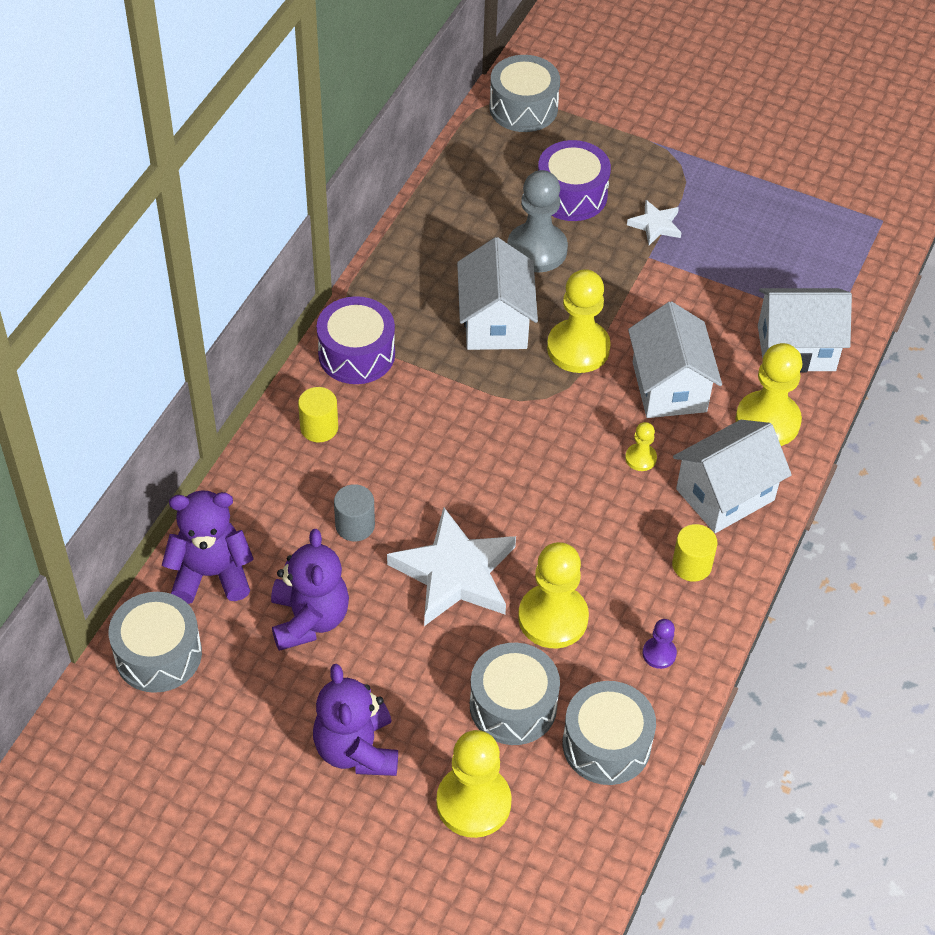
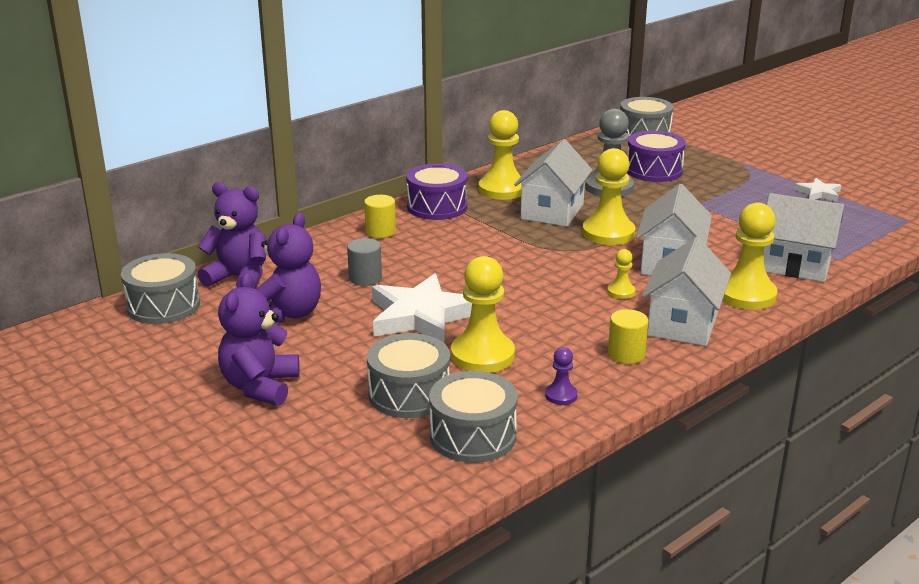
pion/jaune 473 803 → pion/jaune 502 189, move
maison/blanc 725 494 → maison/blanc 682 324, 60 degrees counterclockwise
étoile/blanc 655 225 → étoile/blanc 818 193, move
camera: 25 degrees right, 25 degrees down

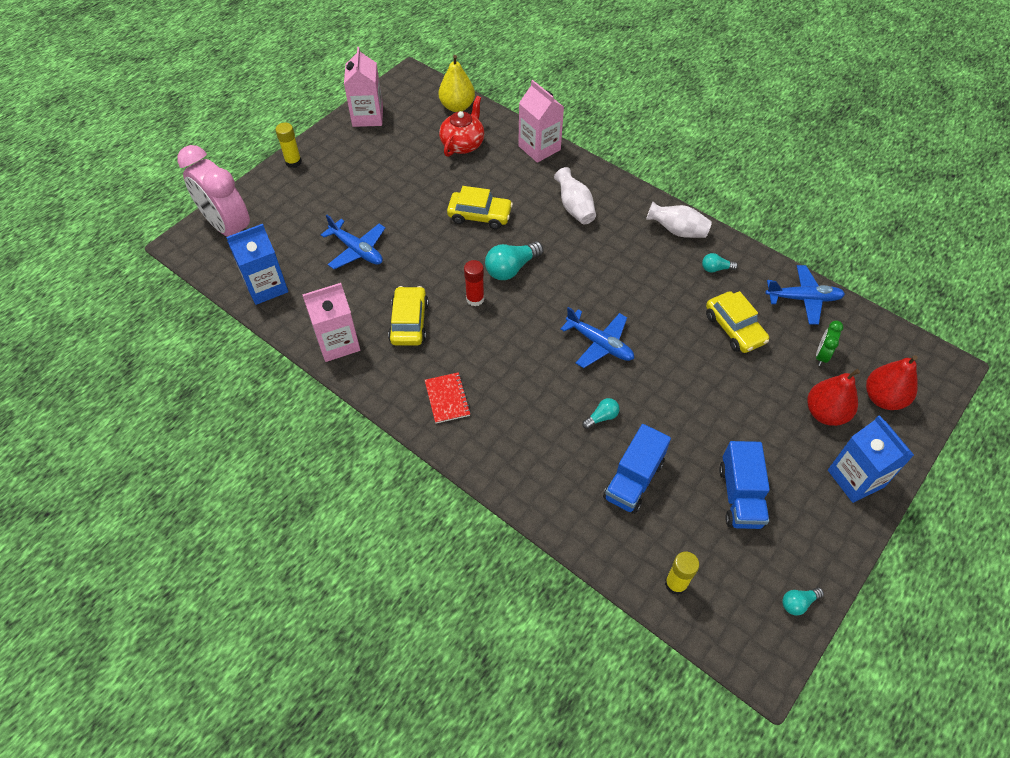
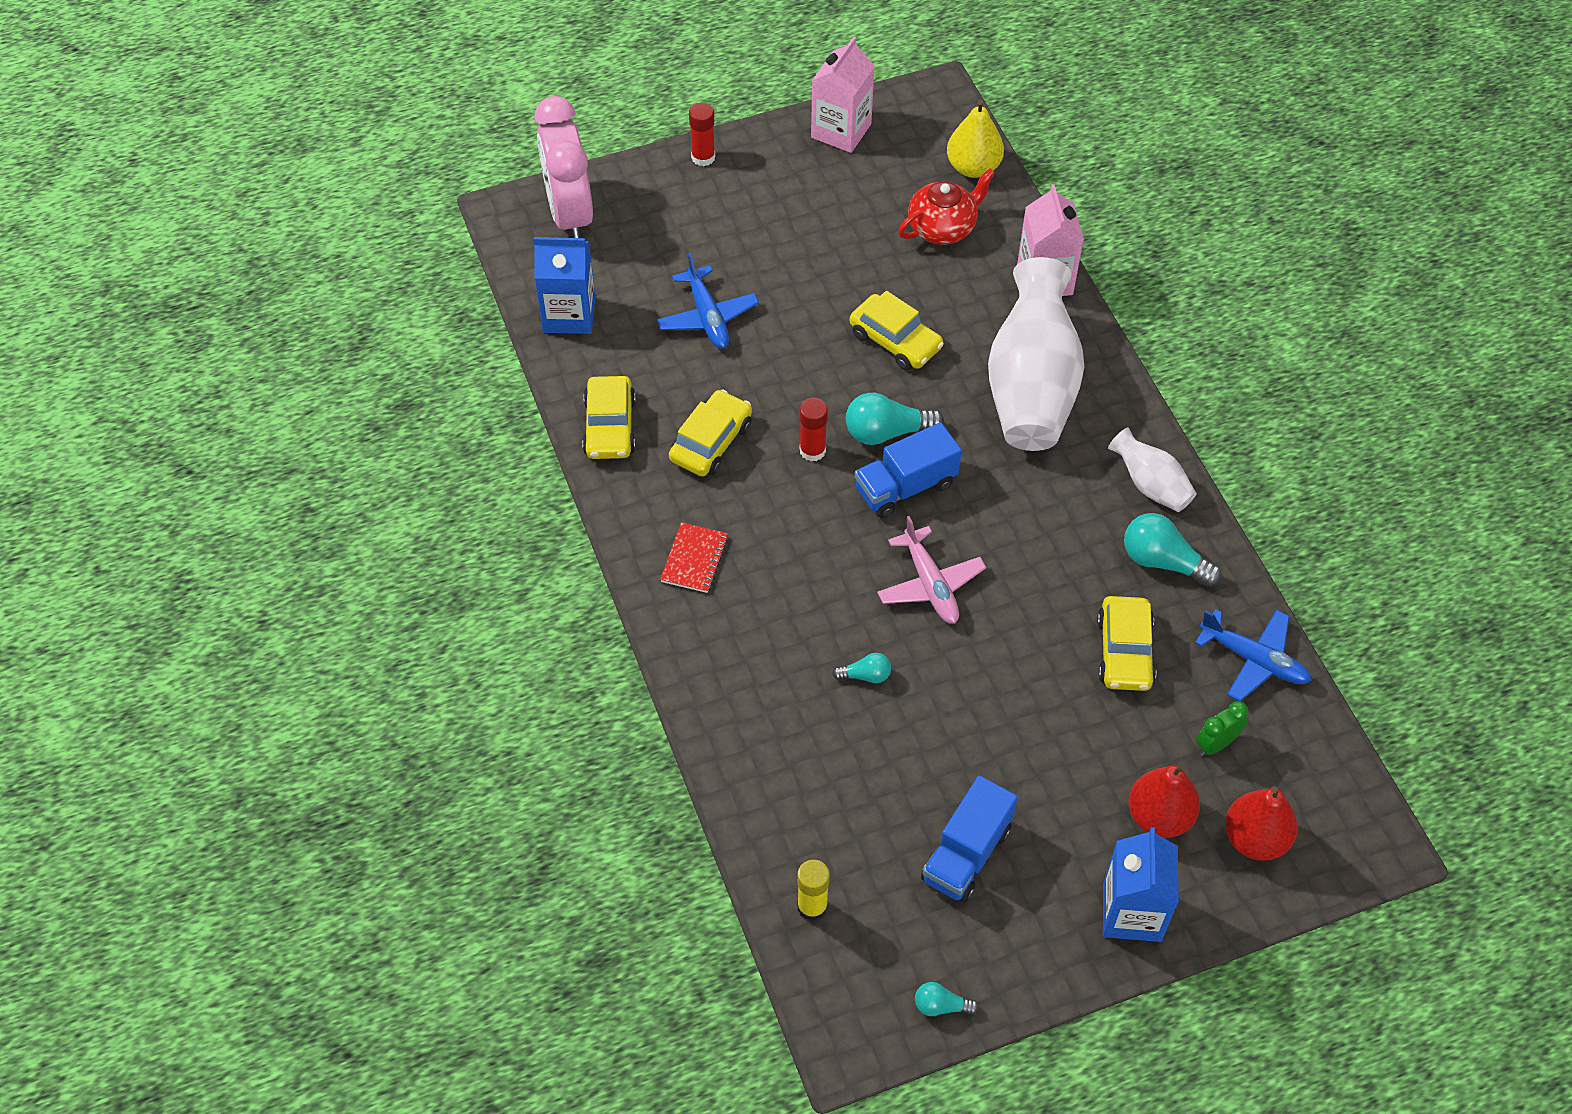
brique de lait/rose 338 342 → voiture/jaune 610 427
bâton de colle/jaune 293 162 → bâton de colle/rouge 703 157
camion/bleu 633 480 → camion/bleu 905 487, move
avion/bleu 599 344 → avion/rose 930 585
vase/blanc 574 208 → vase/blanc 1031 387, x2.05
ampoule/turquoise 716 269 → ampoule/turquoise 1163 561, x1.84
camera: 30 degrees right, 0 degrees up

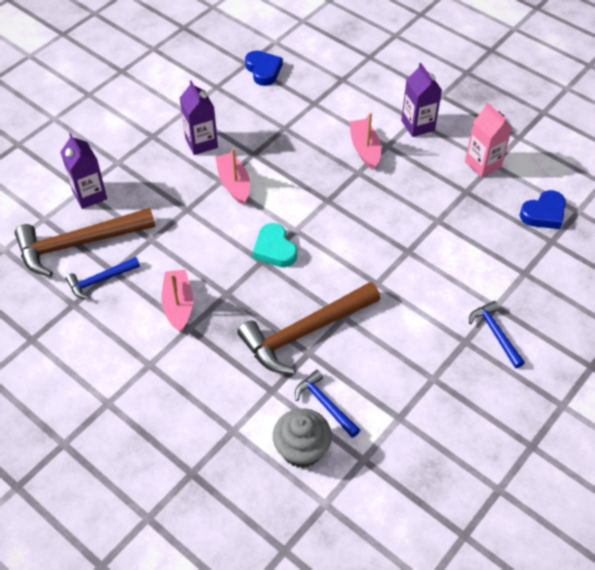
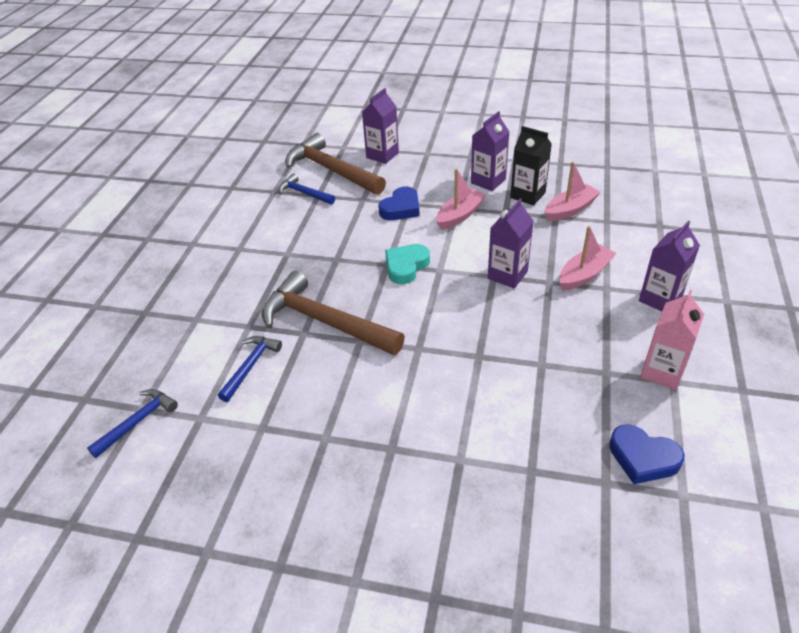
marteau/bleu 495 333 → marteau/bleu 138 422, move
cœur/bleu 263 70 → cœur/bleu 401 208, move
- → brique de lait/violet 507 275
- → brique de lait/noir 527 195
bateau/rose 178 305 → bateau/rose 570 209, move
muffin/gris 302 449 → -
camera: 65 degrees right, 10 degrees down

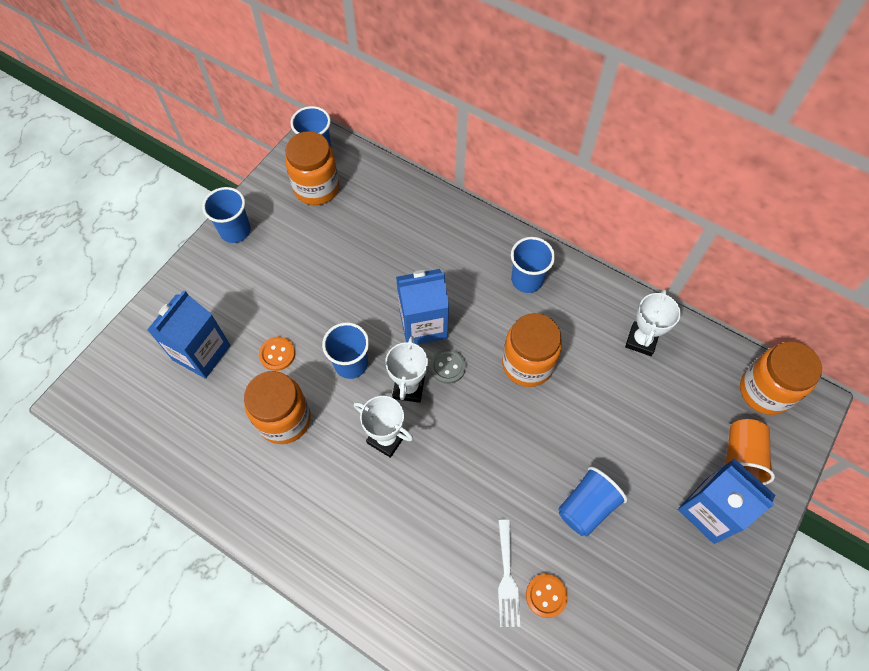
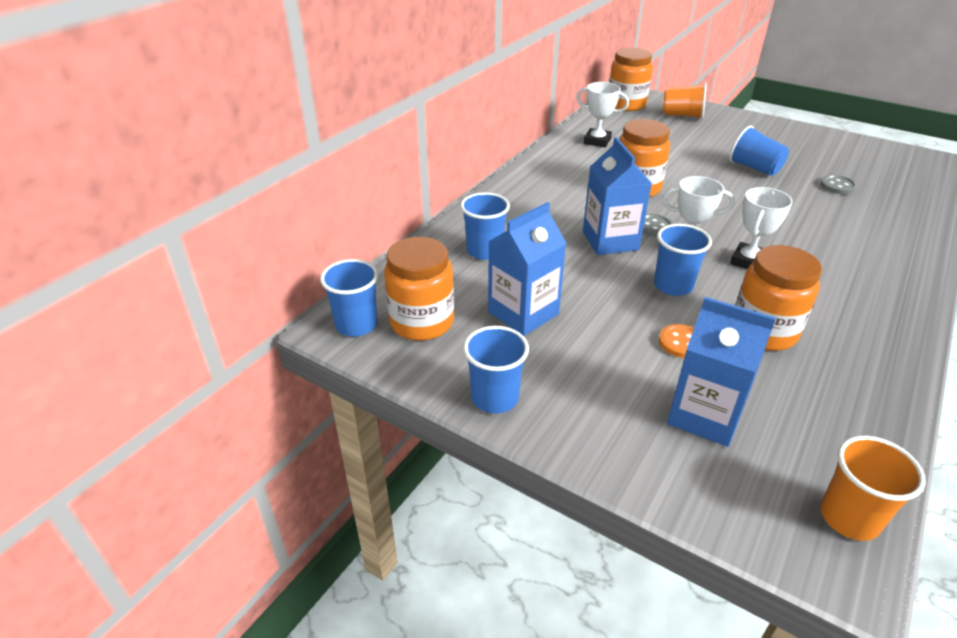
gobelet/bleu 527 280 → gobelet/bleu 484 251, move
brique de lait/bleu 709 511 → brique de lait/bleu 523 313, move
bouton/orange 546 596 → bouton/gris 838 186
- → gobelet/orange 849 517
fourchette/blanc 507 578 → -
camera: 90 degrees left, 25 degrees down

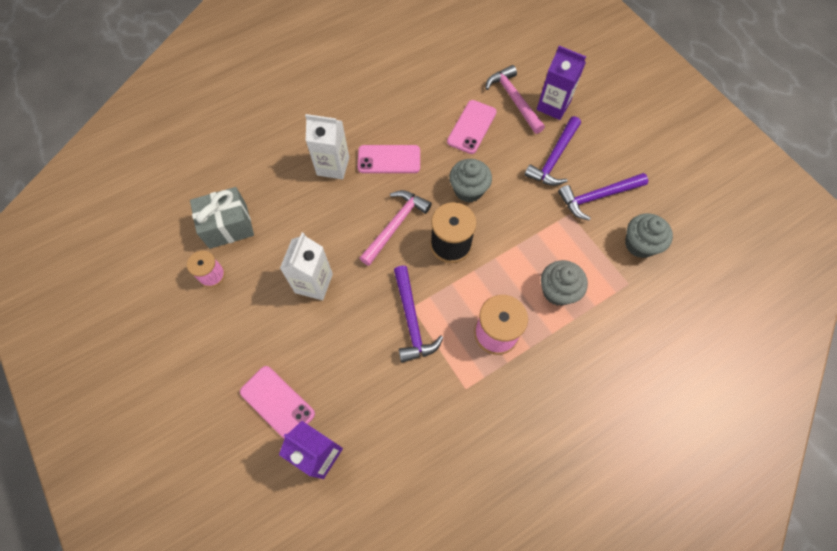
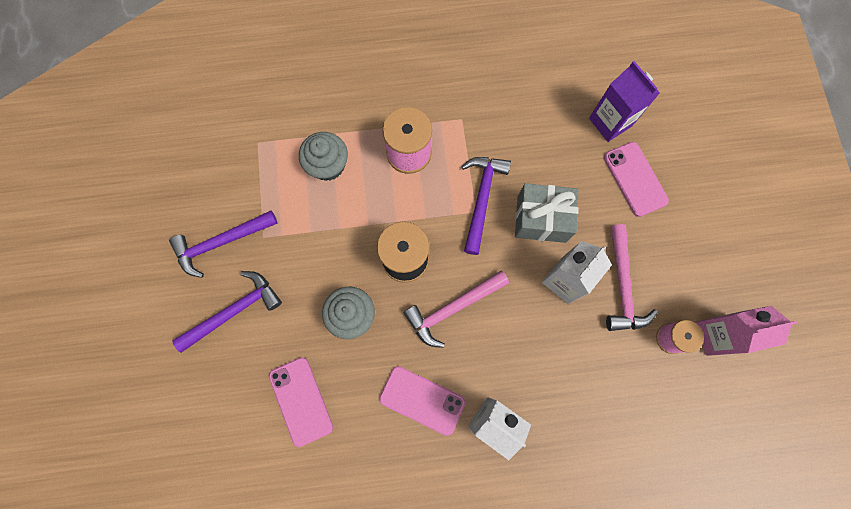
marteau/violet 597 197 → marteau/violet 221 243, 150 degrees clockwise
téléphone/rose 471 127 → téléphone/rose 301 401, 75 degrees counterclockwise
cadeau/gris 228 226 → cadeau/gris 541 219, move
marteau/rose 513 99 → marteau/rose 622 286, move
- → brique de lait/rose 716 335
brique de lait/violet 553 106 → -
muffin/gris 640 244 → -
camera: 155 degrees left, 10 degrees up

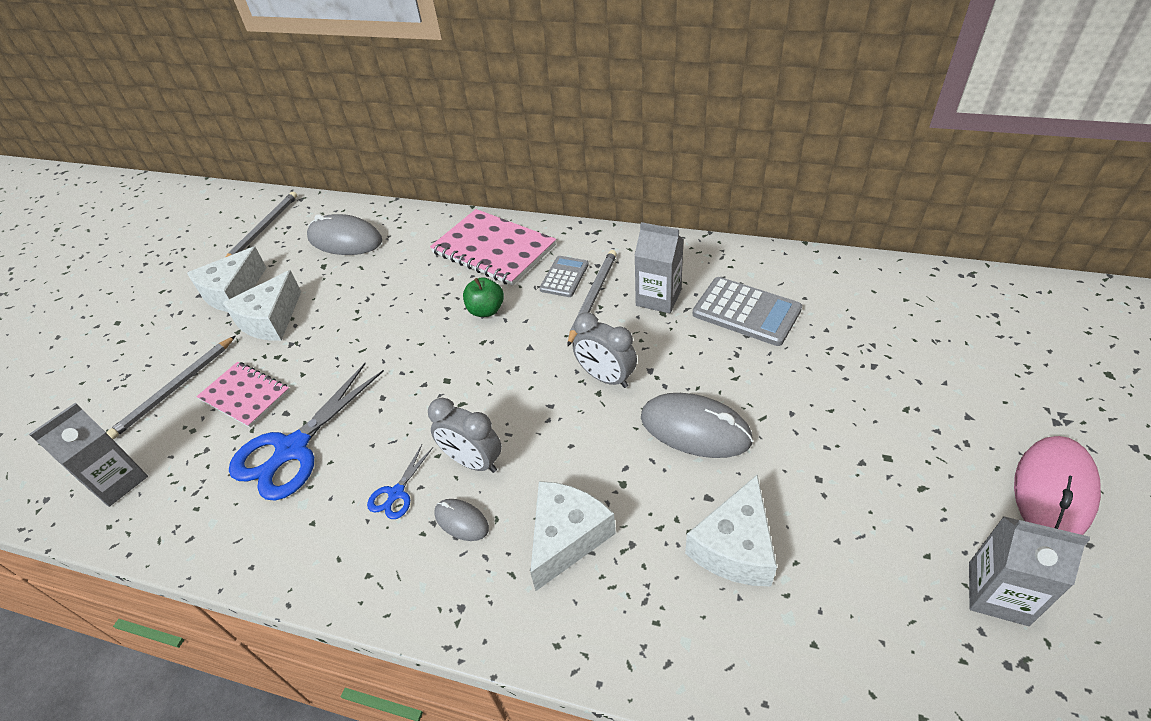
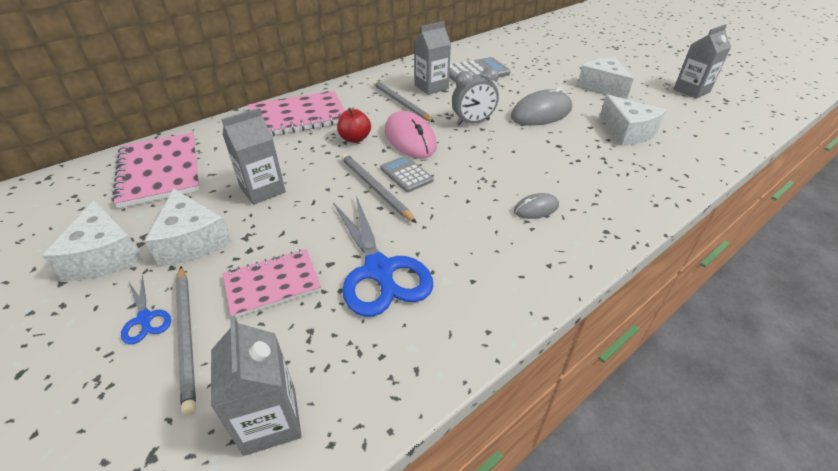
souris/gris 345 240 → carnet/rose 160 171
ciseaux/bleu 396 493 → ciseaux/bleu 145 318, move
- → brique de lait/gris 263 190
pomme/vert 486 310 → pomme/rouge 355 139
crayon/gris 263 229 → crayon/gris 375 188, move
calculatrice/gris 564 277 → calculatrice/gris 406 174, move
souris/rose 1053 490 → souris/rose 410 139, move
fromage/blanc 566 537 → fromage/blanc 602 86, move
réveil/gris 473 462 → -
camera: 60 degrees left, 5 degrees down

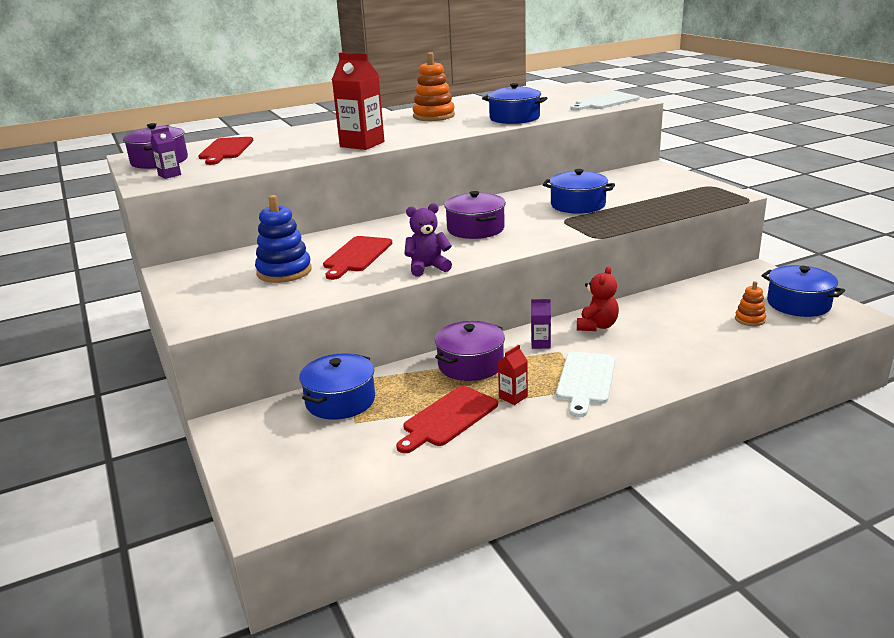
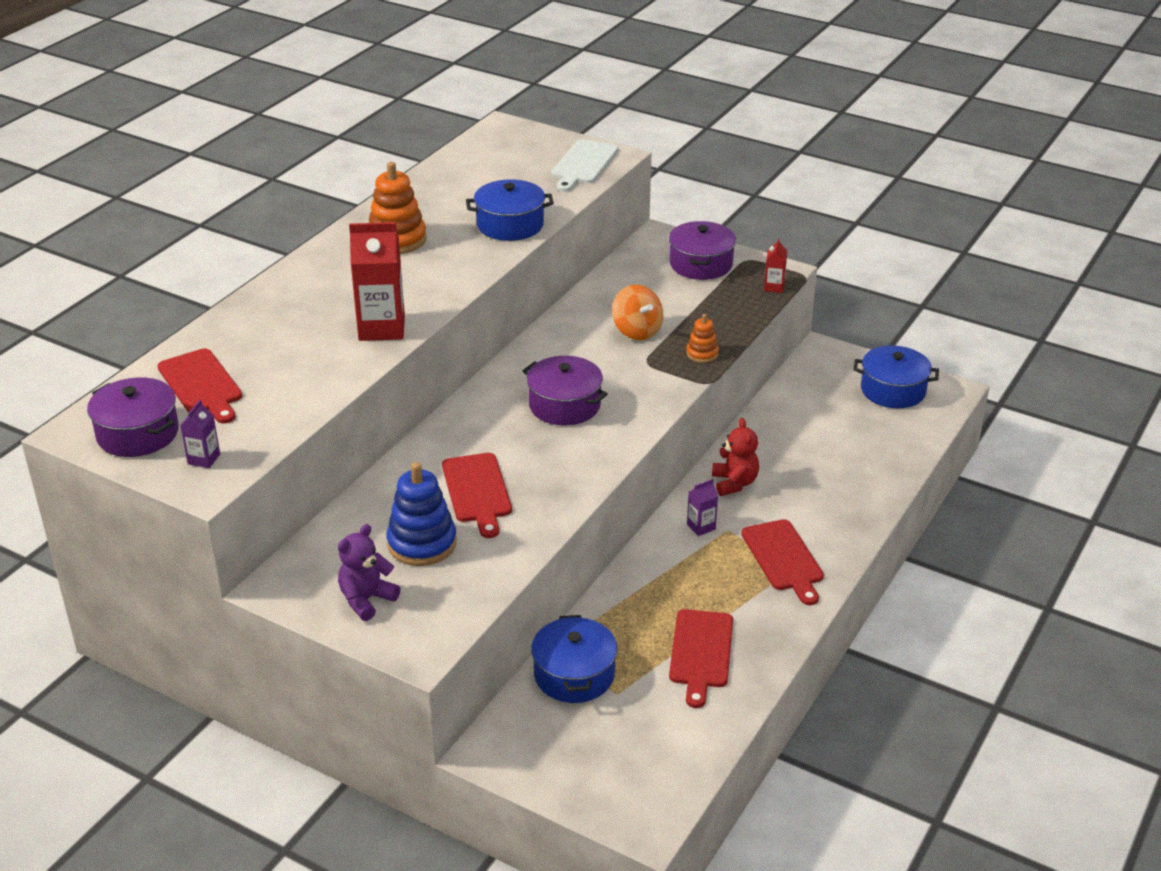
ours en peluche/violet 427 268 → ours en peluche/violet 366 600, move
marmite/bleu 578 205 → toupie/orange 637 331
marmite/violet 470 364 → marmite/violet 701 264, move
jouet à empiler/orange 750 319 → jouet à empiler/orange 702 354, move
planche à découper/blanc 585 380 → planche à découper/rouge 783 558
brique de lait/rouge 513 397 → brique de lait/rouge 774 287, move
camera: 35 degrees left, 10 degrees up

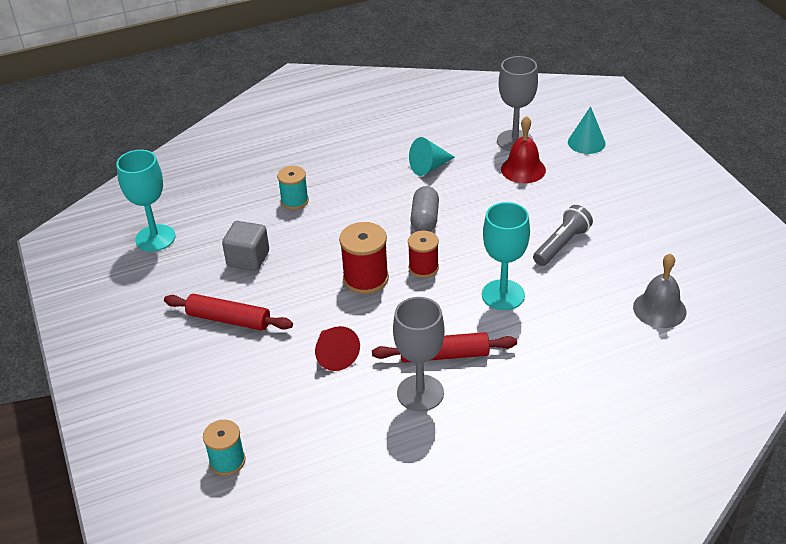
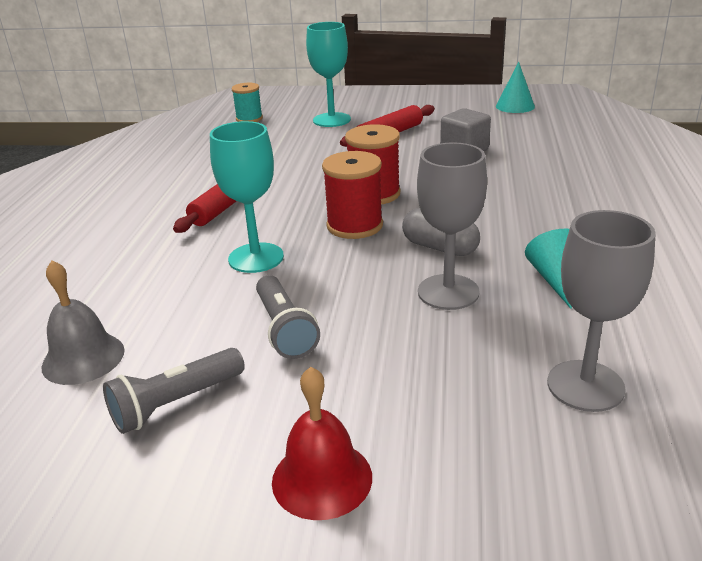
- → lampe de poche/gris 176 403
cloche/rouge 523 169 → cloche/rouge 322 478, move
verre à pied/turquoise 155 238 → verre à pied/turquoise 331 120, move
bobine/rouge 423 268 → bobine/rouge 355 225, x1.50
verre à pied/gris 420 393 → verre à pied/gris 448 292, move
cône/turquoise 586 142 → cône/turquoise 515 106, move
bobine/turquoise 294 201 → -
cône/rouge 335 355 → -
camera: 120 degrees right, 10 degrees down

